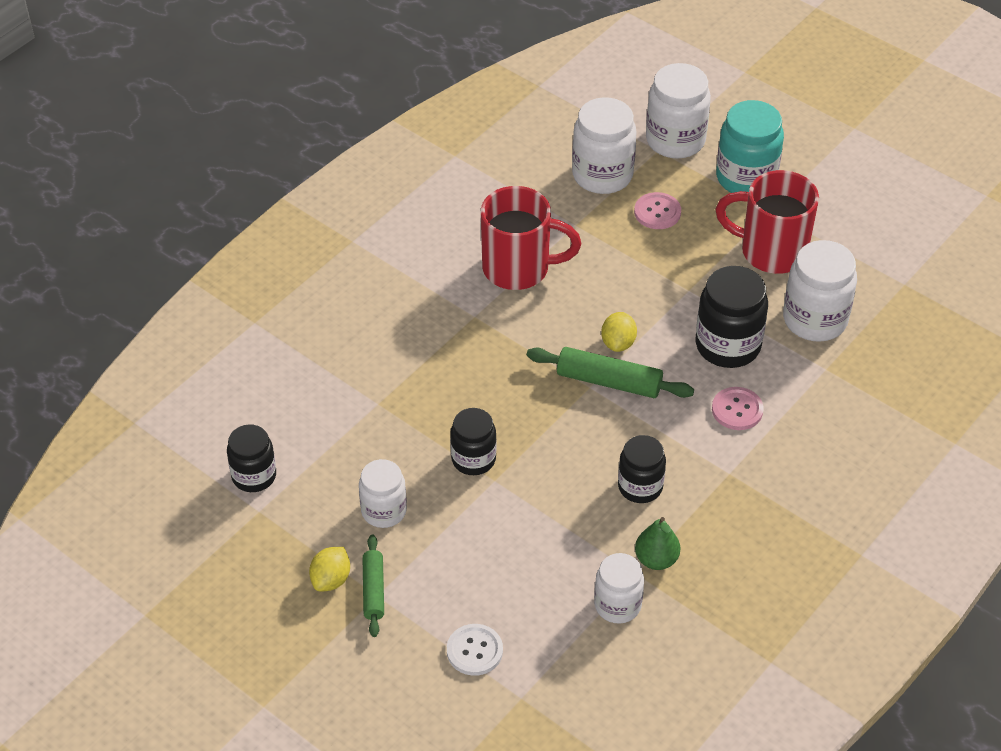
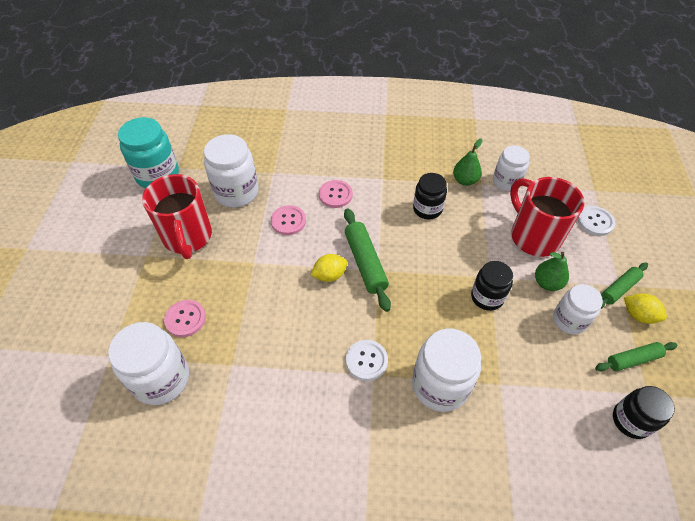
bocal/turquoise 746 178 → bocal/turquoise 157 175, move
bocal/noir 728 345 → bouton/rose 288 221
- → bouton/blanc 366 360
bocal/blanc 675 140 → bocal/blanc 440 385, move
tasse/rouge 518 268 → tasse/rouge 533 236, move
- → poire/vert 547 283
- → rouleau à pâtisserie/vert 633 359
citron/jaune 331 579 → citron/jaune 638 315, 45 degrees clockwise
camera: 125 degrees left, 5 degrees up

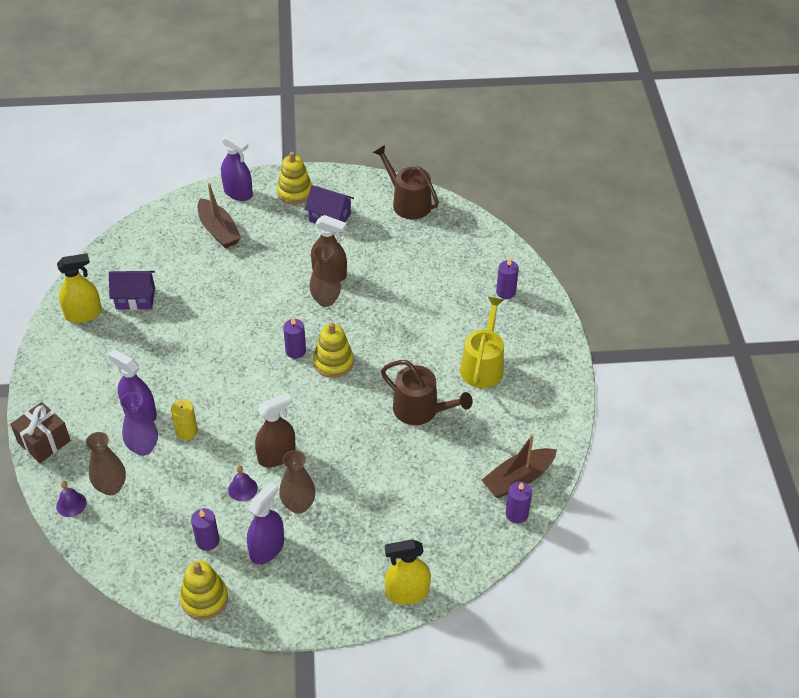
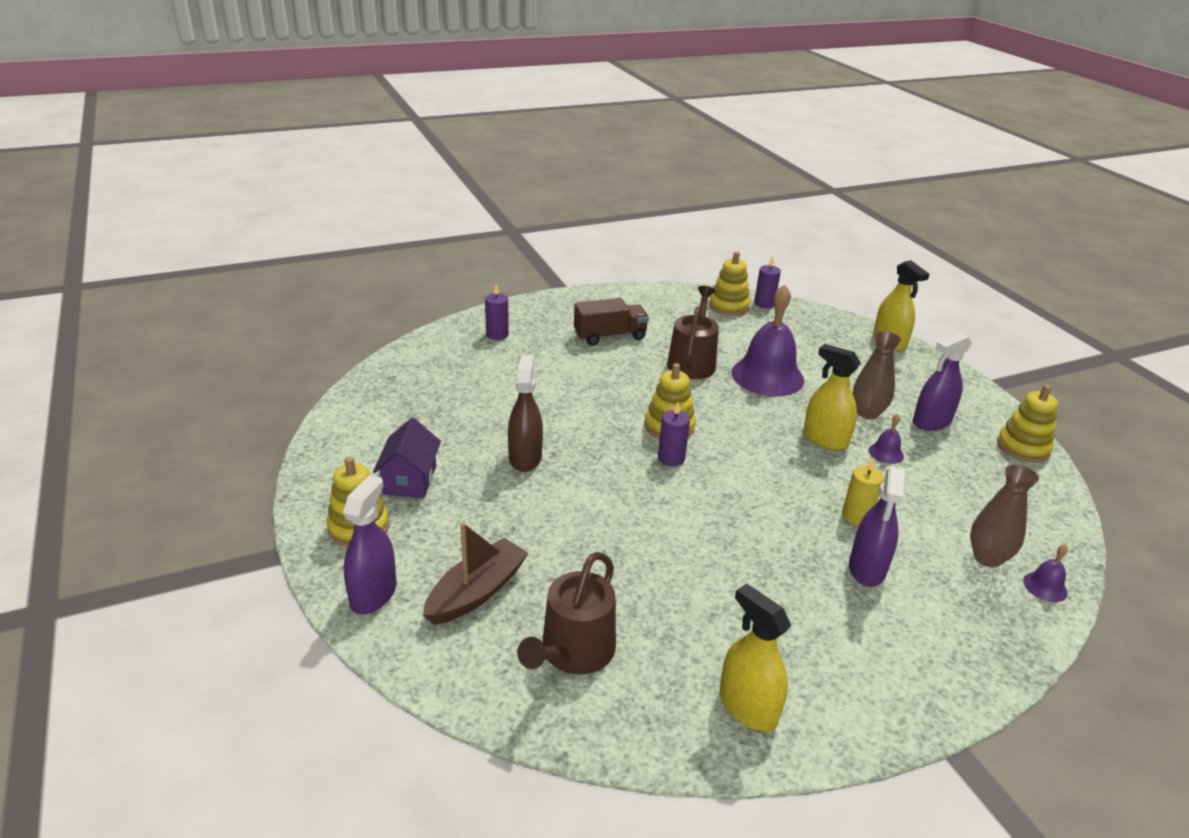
arrosoir/marron 408 203 → arrosoir/marron 573 652, move
arrosoir/jaune 483 366 → camion/marron 610 336
bateau/marron 518 479 → jouet à empiler/jaune 728 306
- → cloche/violet 767 376
vaporisateur/marron 277 455 → vaporisateur/jaune 825 439
vaporisateur/violet 267 548 → vaporisateur/violet 931 422, 45 degrees counterclockwise
cadeau/marron 44 441 → -
maison/violet 135 299 → -
vase/violet 143 447 → -
bougie/violet 207 541 → -
vase/marron 326 300 → -
camera: 110 degrees left, 15 degrees down

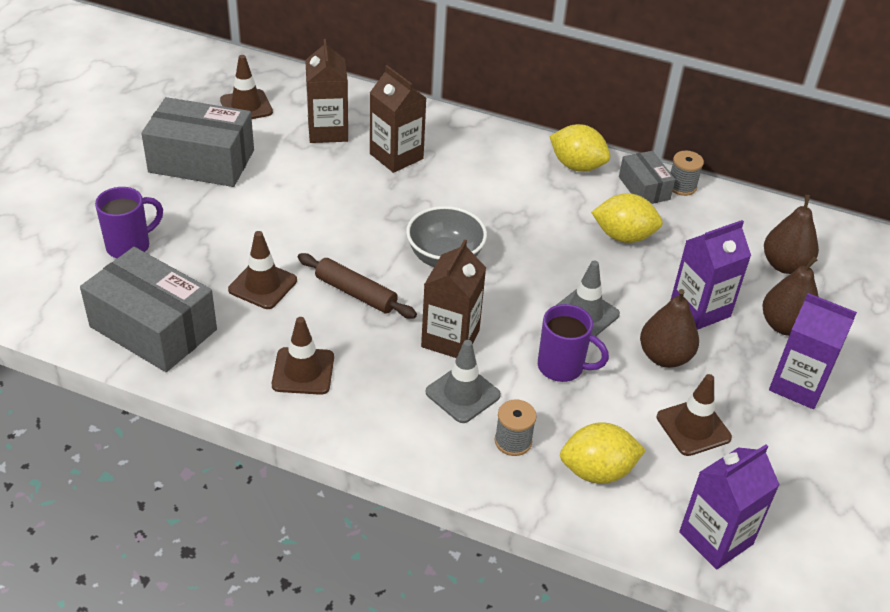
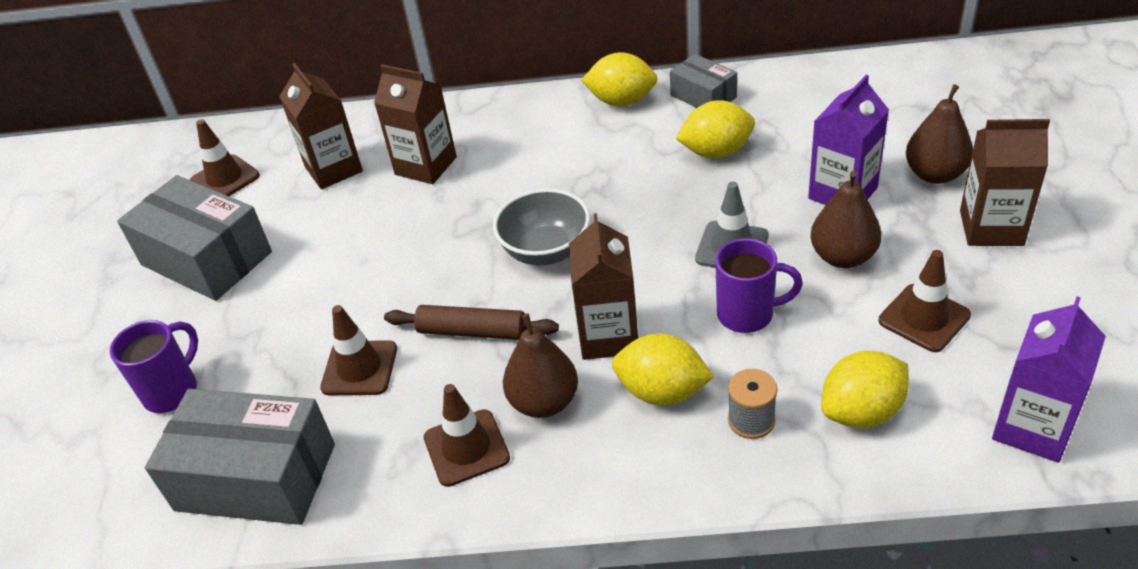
boîte/gris 201 161 → boîte/gris 206 258, 45 degrees clockwise
poire/marron 784 265 → poire/marron 544 402, move
cône de chantier/gris 463 394 → citron/jaune 662 392
brique de lait/violet 798 385 → brique de lait/marron 991 228
bobine/gris 681 186 → -
camera: 15 degrees left, 0 degrees up

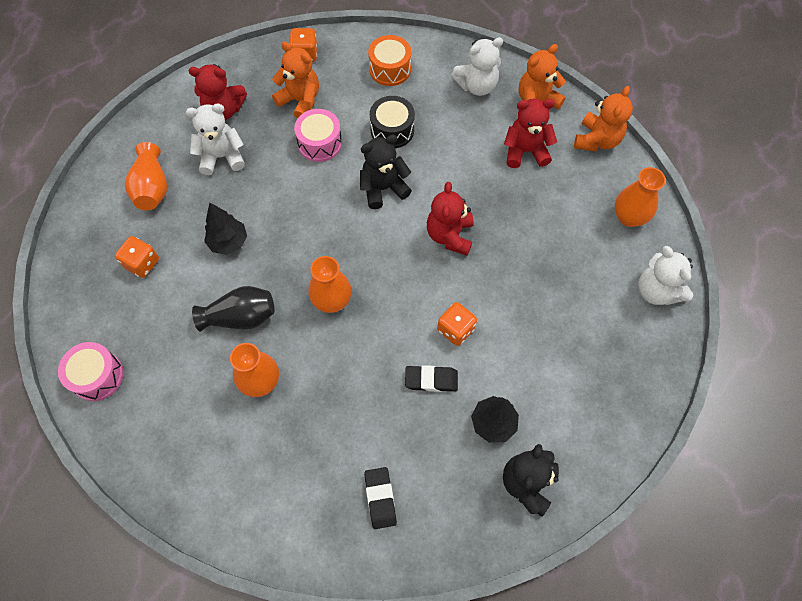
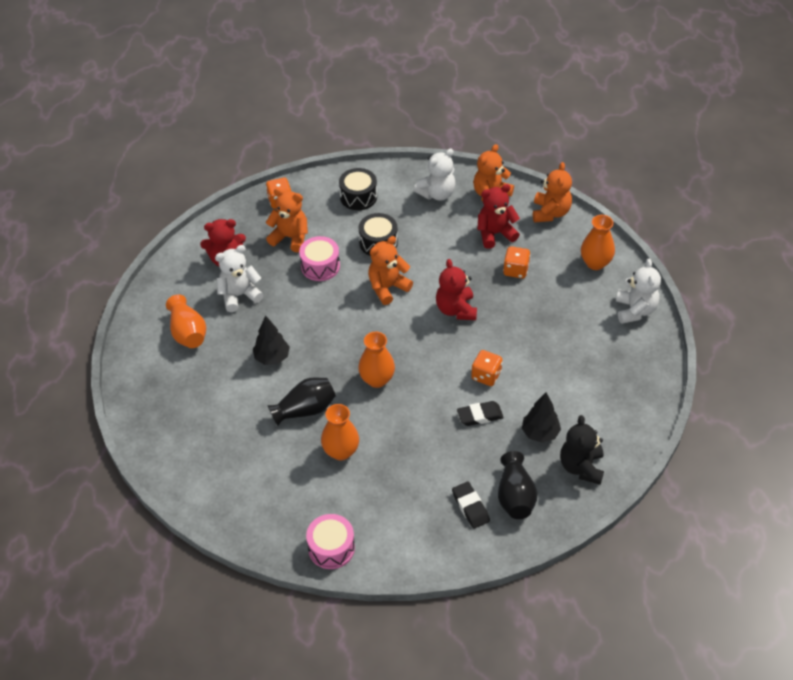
tambour/rose 97 376 → tambour/rose 331 548, move
tambour/orange 390 69 → tambour/noir 358 197
ours en peluche/noir 383 188 → ours en peluche/orange 387 287
- → vase/noir 515 496
dé/orange 142 263 → dé/orange 515 270, move
ours en peluche/blanc 656 291 → ours en peluche/blanc 635 310, 135 degrees counterclockwise
camera: 15 degrees left, 15 degrees down

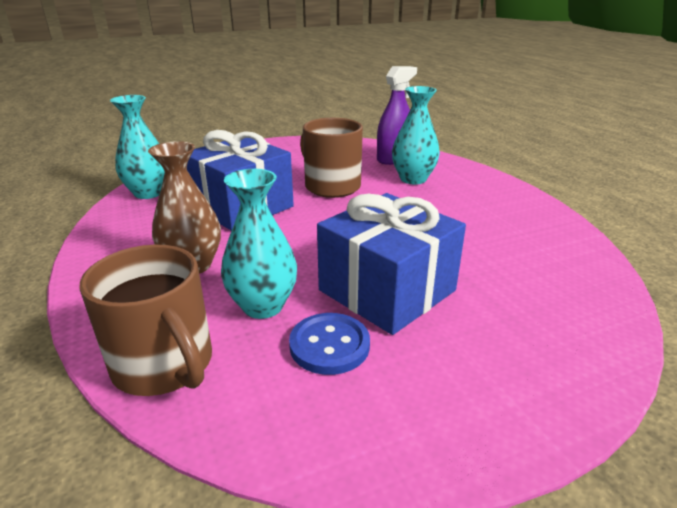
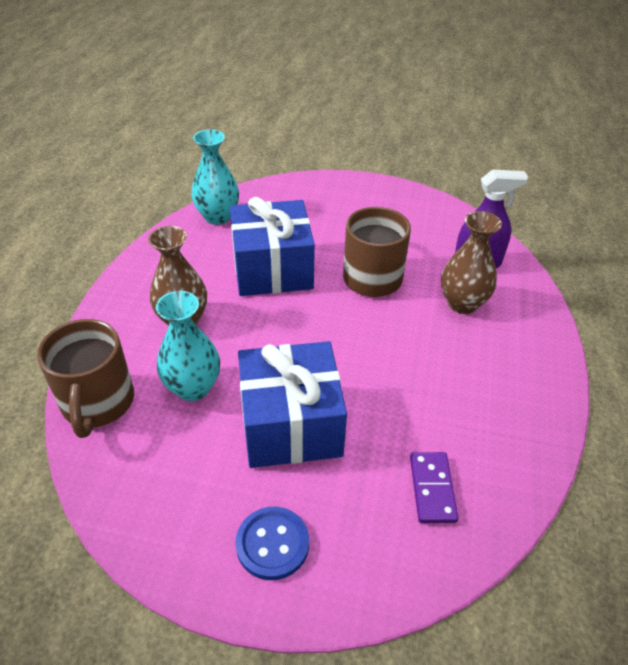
bouton/bleu 329 345 → bouton/bleu 272 544, move
- → domino/violet 432 488
vase/turquoise 413 179 → vase/marron 462 303
camera: 35 degrees right, 15 degrees up

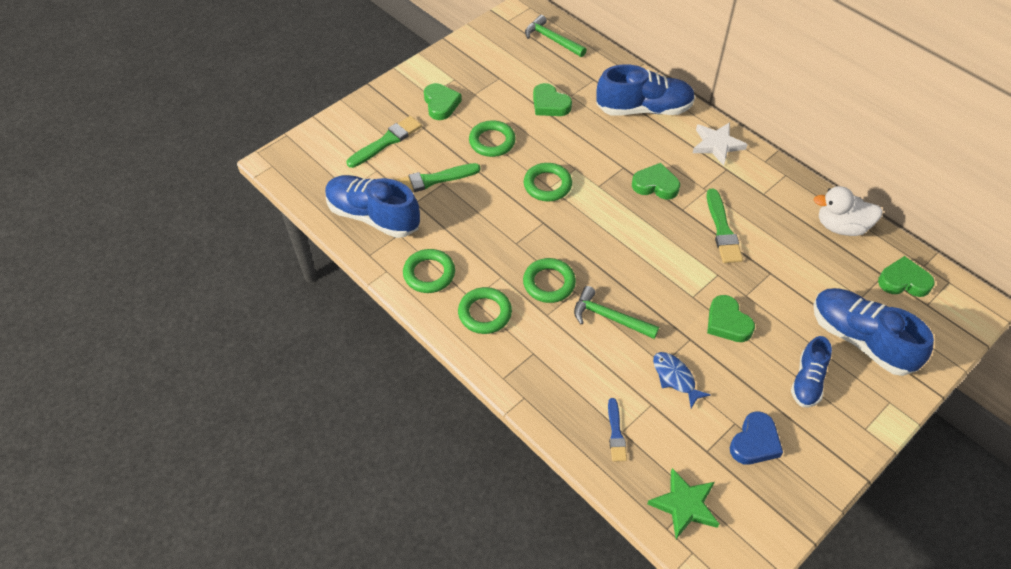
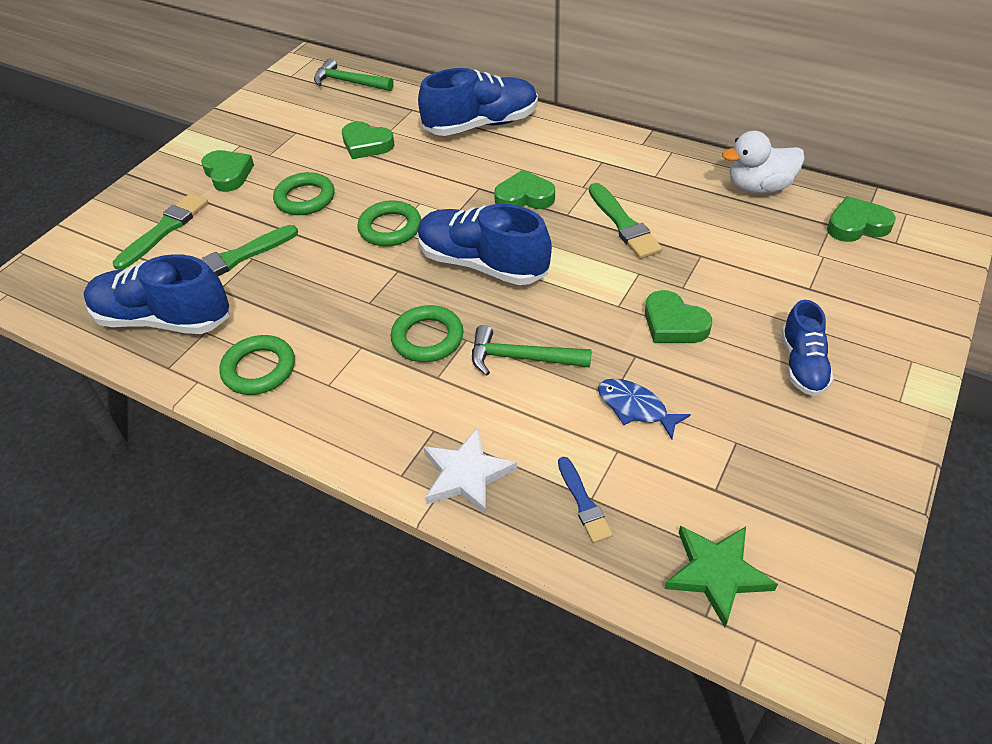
chaussure/bleu 861 340 → chaussure/bleu 482 264, move
étoile/blanc 717 145 → étoile/blanc 466 475, move
anneau/vert 485 313 → -
cœur/bleu 755 442 → -
camera: 15 degrees left, 5 degrees down

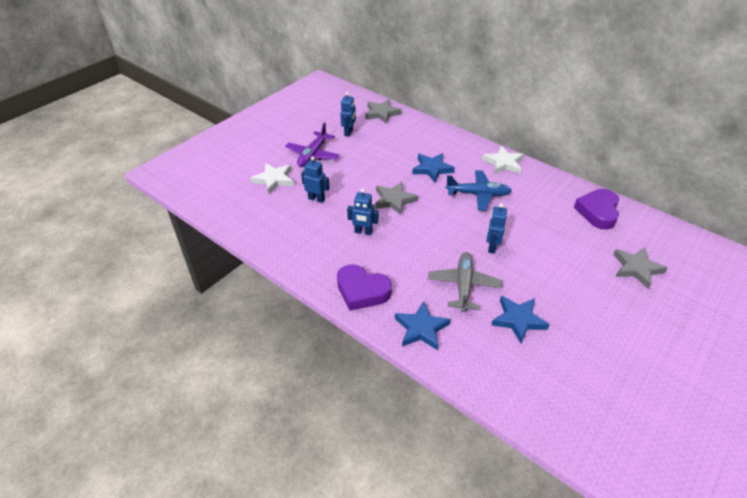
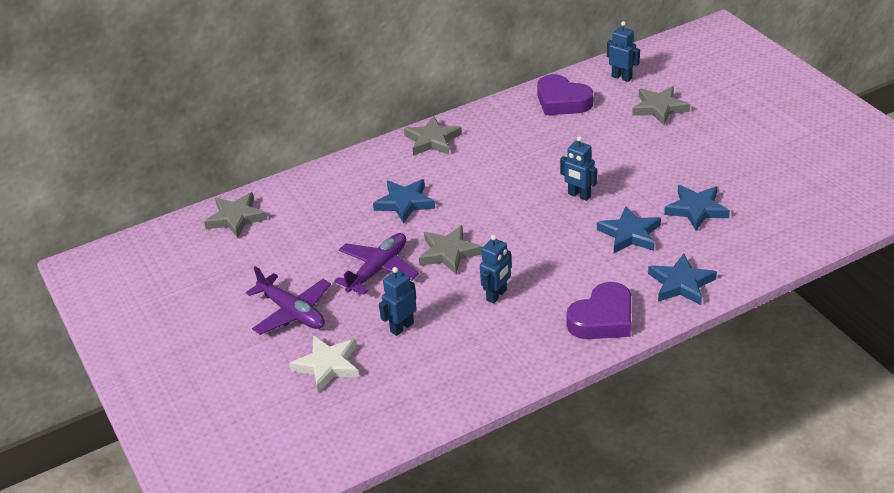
- → avion/violet 378 269
étoile/blanc 503 163 → étoile/gris 432 140
avion/gris 463 285 → étoile/bleu 629 234
robot/bleu 349 132 → robot/bleu 622 77, move
avion/bleu 478 194 → -
camera: 65 degrees left, 5 degrees down

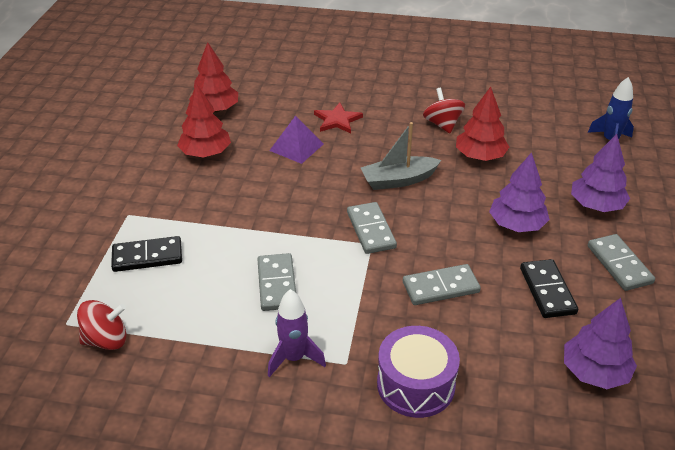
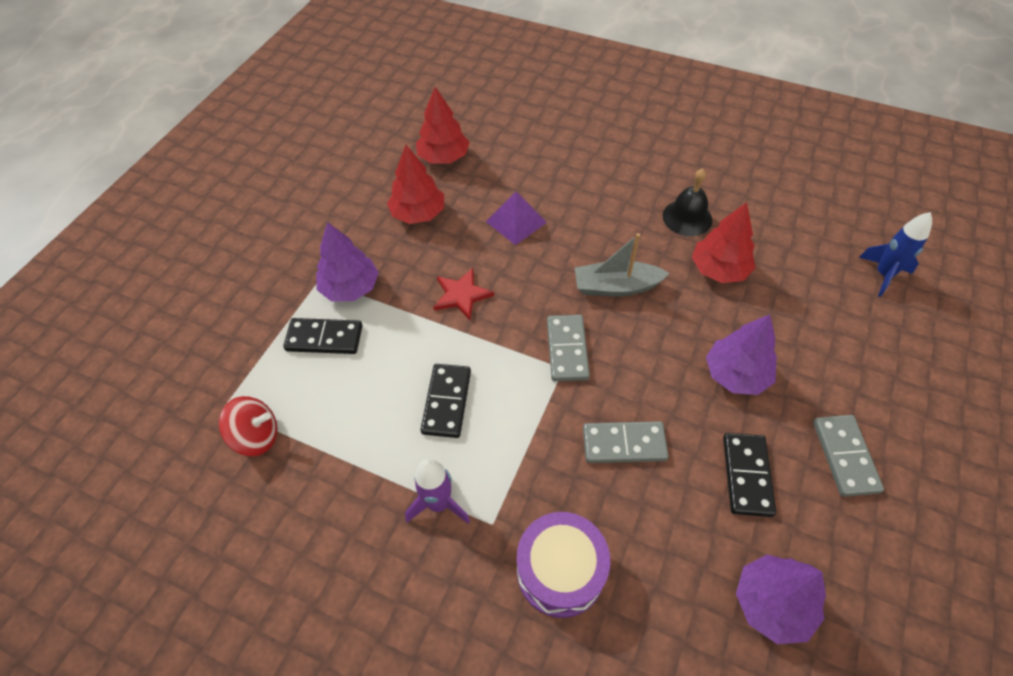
arbre/violet 596 205 → arbre/violet 350 287, move
domino/gris 276 284 → domino/noir 446 402
étoile/rouge 337 120 → étoile/rouge 461 295, move
toupie/rouge 442 124 → cloche/noir 687 217
camera: 15 degrees right, 15 degrees up

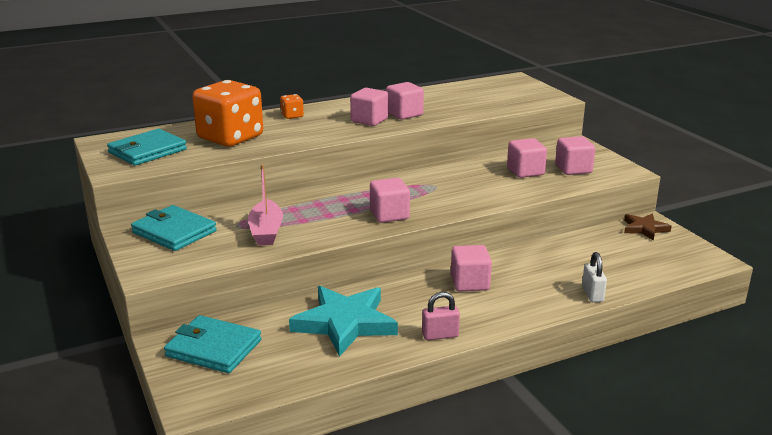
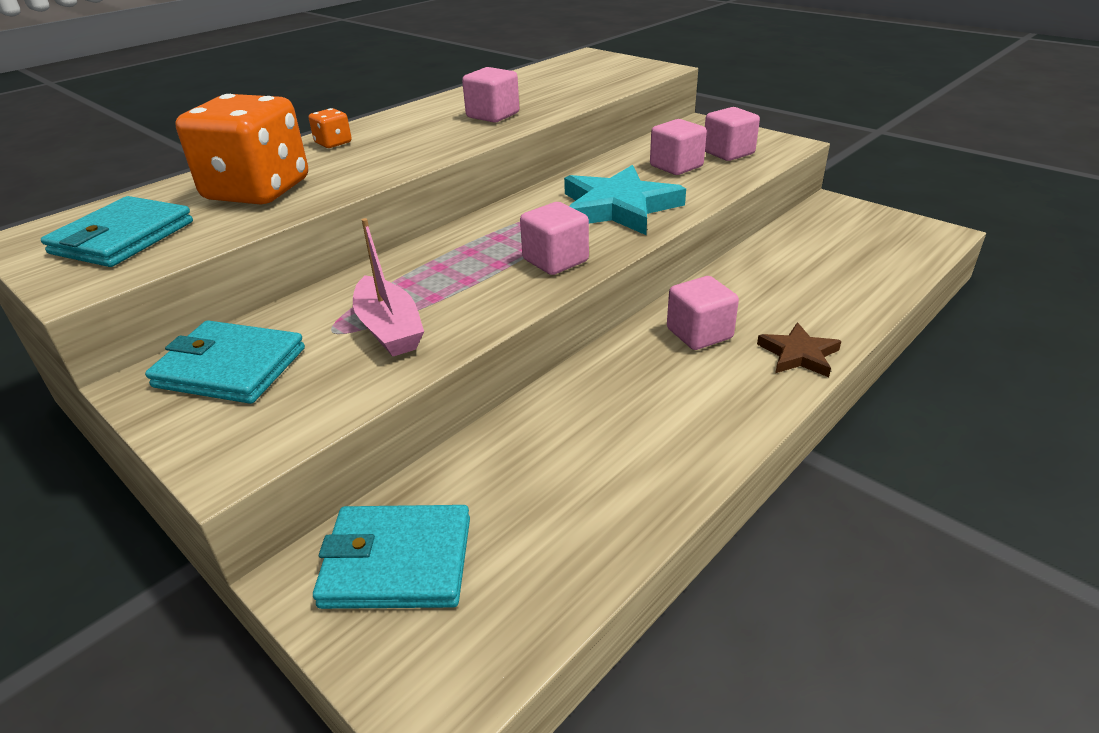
étoile/turquoise 345 323 → étoile/turquoise 618 207, move
étoile/marron 644 229 → étoile/marron 798 354, move
cube/rose 369 120 → -
cadenas/rose 440 335 → -
cadenas/blanc 592 294 → -
camera: 20 degrees left, 10 degrees up

